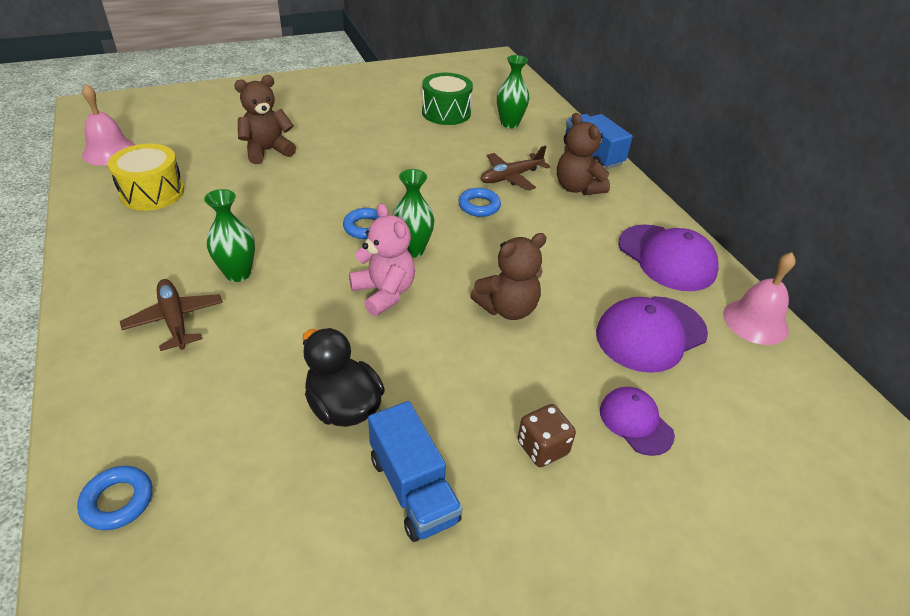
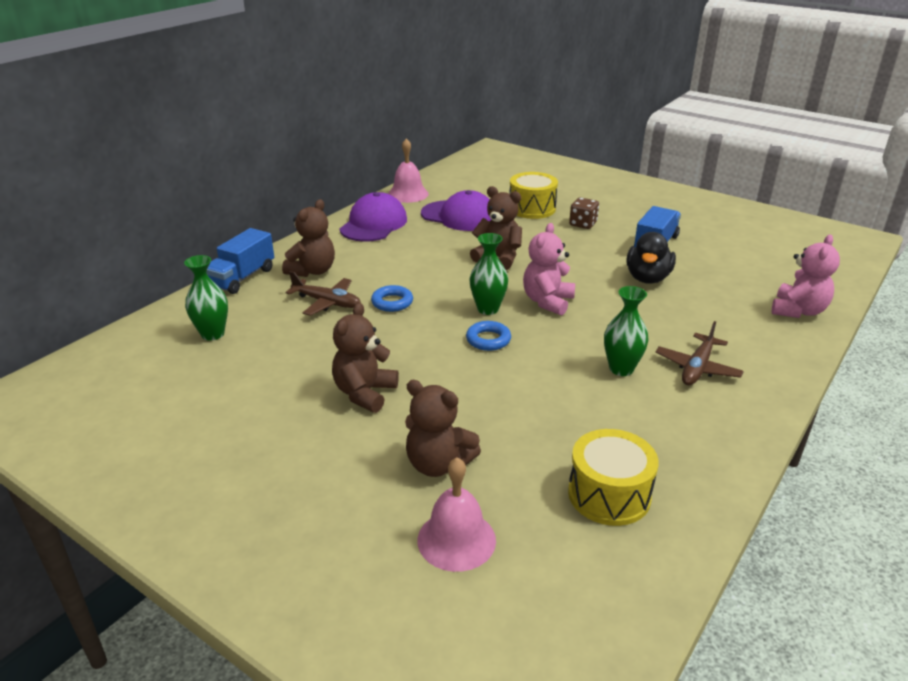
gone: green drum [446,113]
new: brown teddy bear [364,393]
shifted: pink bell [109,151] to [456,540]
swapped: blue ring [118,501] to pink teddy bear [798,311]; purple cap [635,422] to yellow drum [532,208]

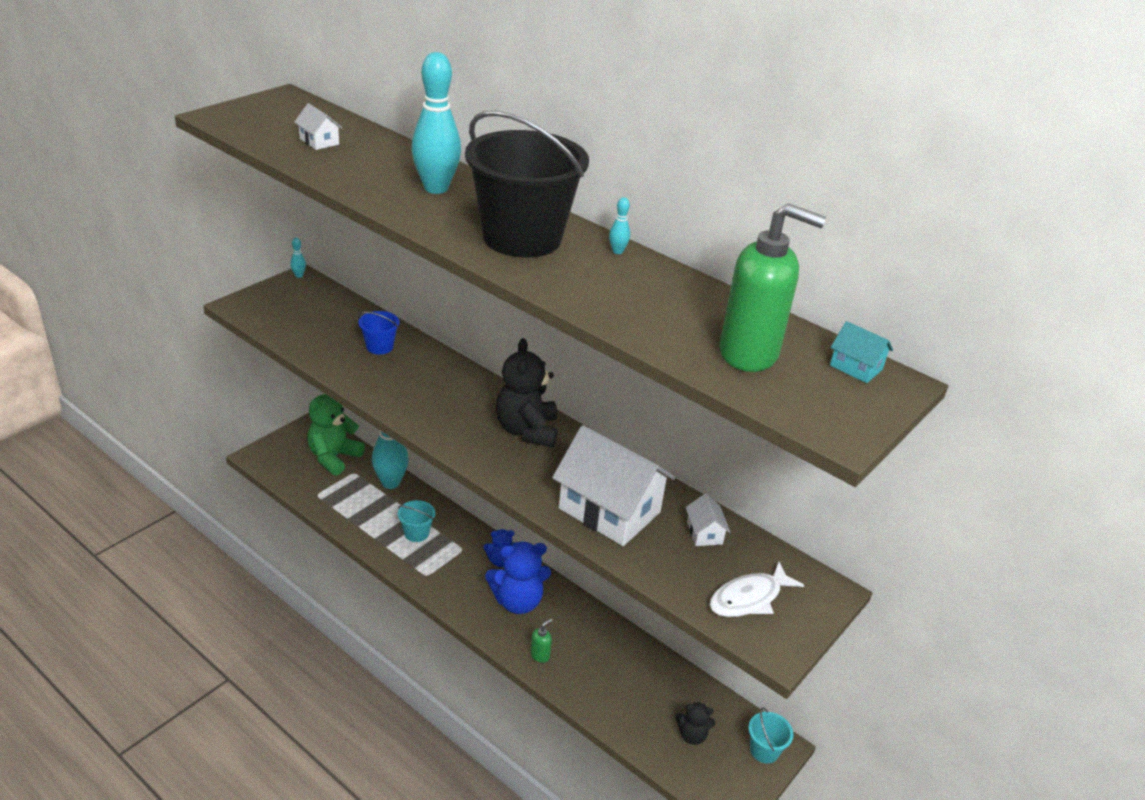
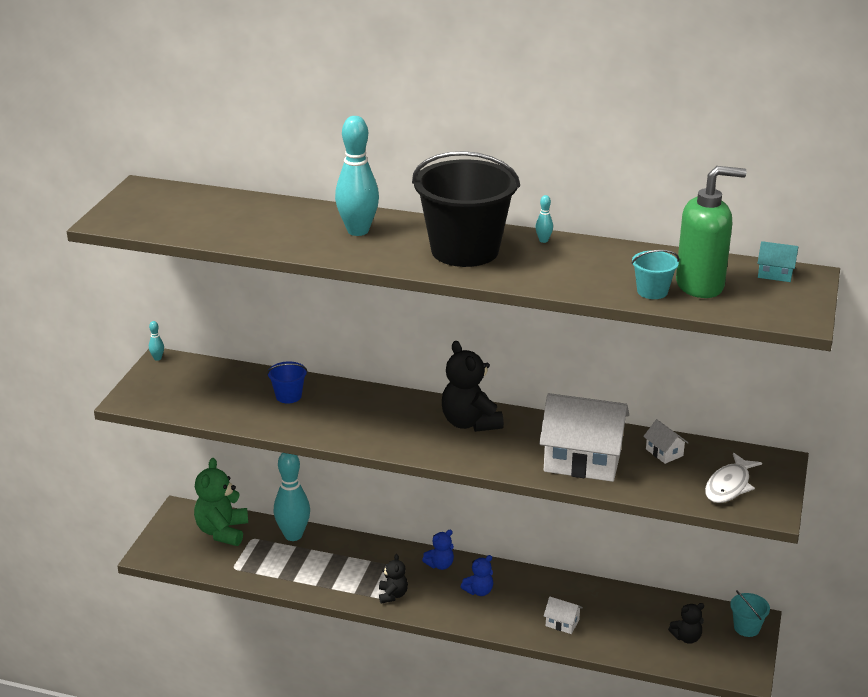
gone: green soap dispenser [540,655]
new: black teddy bear [392,595]
shifted: white house [319,141] to [562,623]; turquoise bucket [416,533] to [652,291]
scaled: blue teddy bear [517,601] = [479,591] x0.54

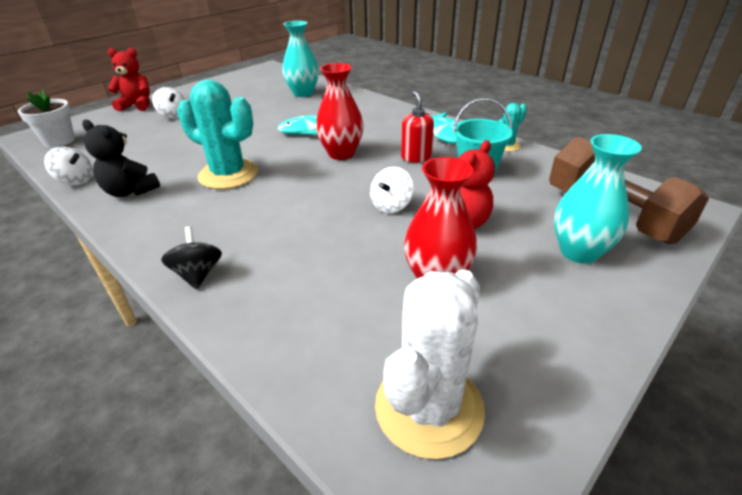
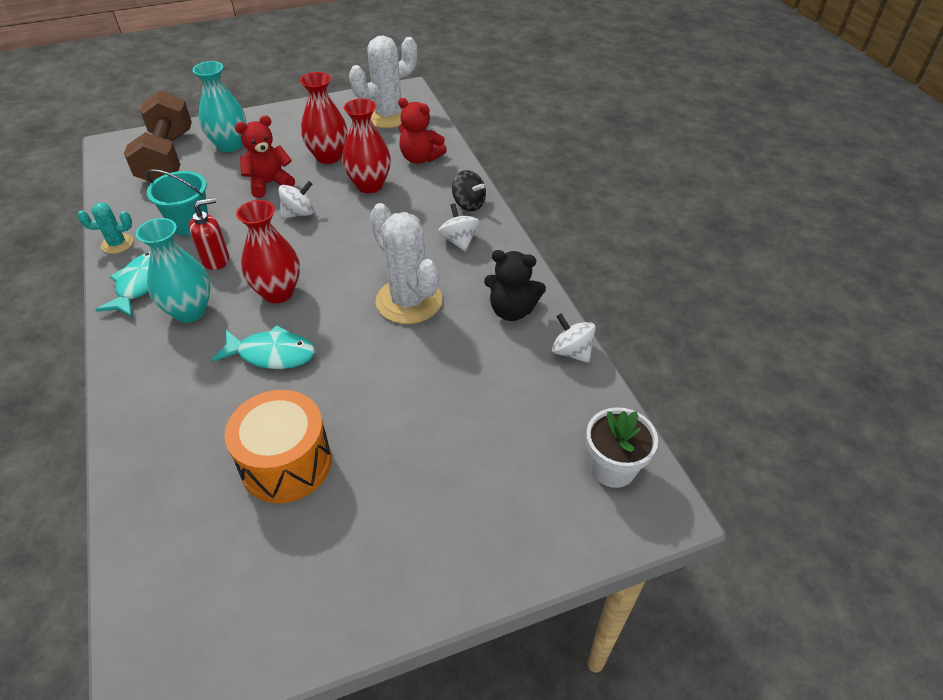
new: orange drum [286,463]; red vase [369,185]
shifted: red teddy bear [137,106] to [420,158]; white spinning top [173,115] to [459,241]; turquoise vase [303,93] to [190,311]
repainted: turquoise cactus [228,175] to white cactus [409,301]
rotated: black teddy bear [130,191] = [512,310] 135 degrees clockwise; black spinning top [198,274] = [469,204] 60 degrees counterclockwise; red soap dispenser [416,157] = [216,260] 135 degrees counterclockwise

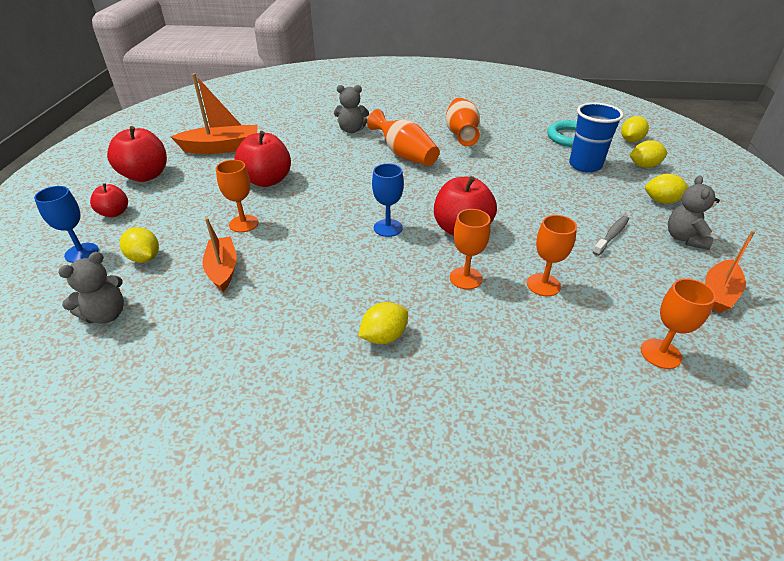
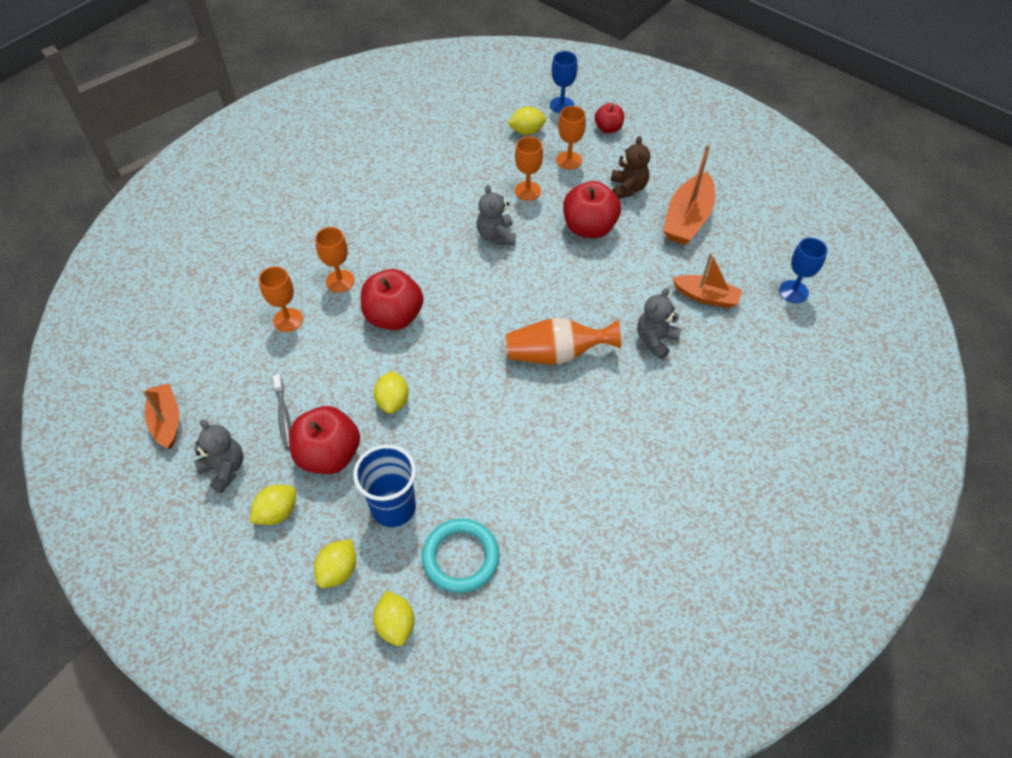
gone: orange vase [461,134]
new: brown teddy bear [628,188]
shifted: grey teddy bear [106,315] to [496,236]; red apple [145,176] to [329,455]; orange boat [223,269] to [706,297]; yellow lemon [384,337] to [393,401]; blue goblet [388,228] to [793,291]; orange goblet [660,354] to [569,160]

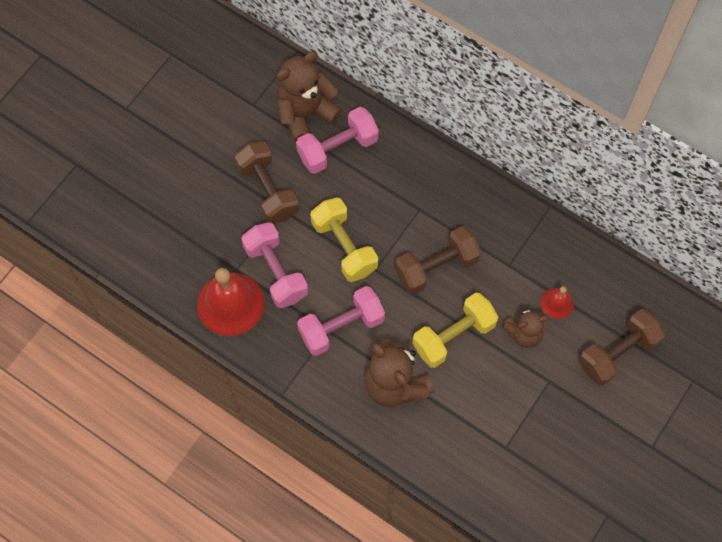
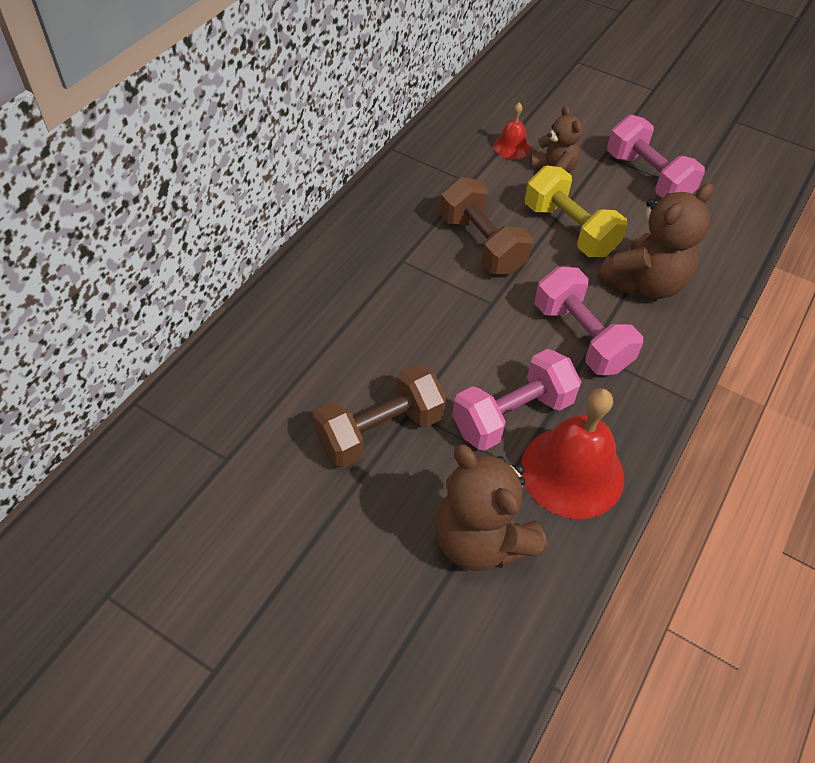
gone: yellow dumbbell [344,247]; brown dumbbell [618,353]
shifted: brown teddy bear [305,113] to [481,540]; pink dumbbell [337,148] to [648,177]

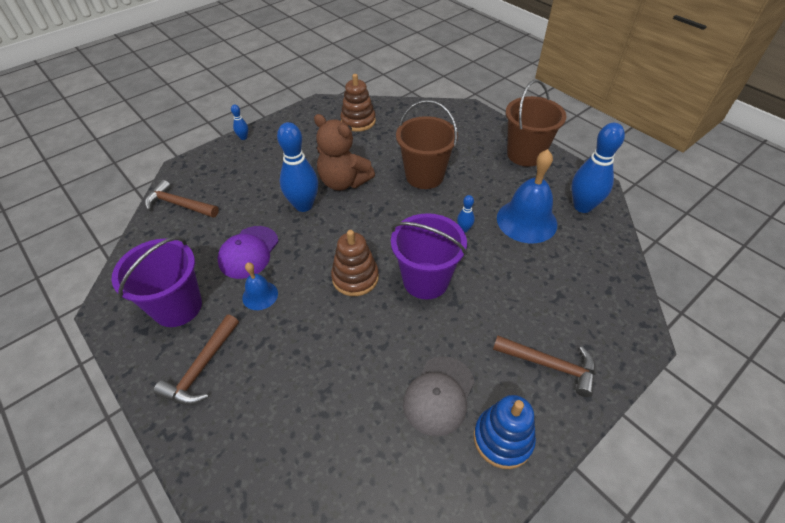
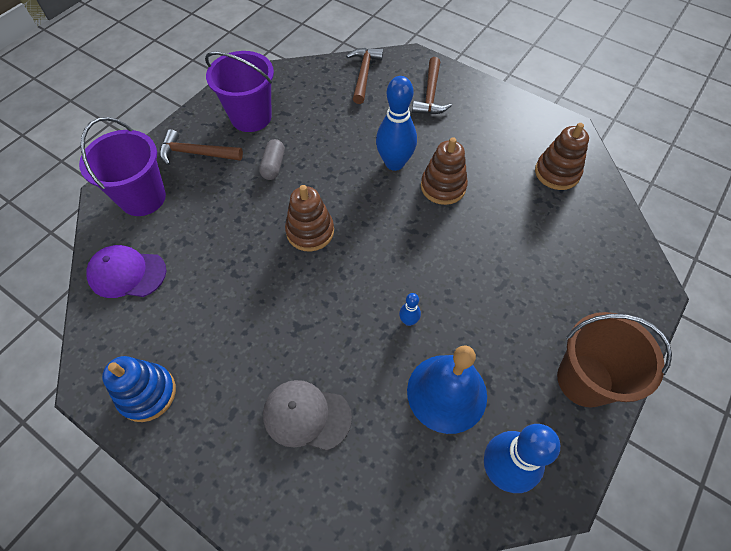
gone: blue bowling pin [243,137]; brown bucket [424,176]
shifted: purple cap [248,252] to [127,273]; purple bucket [425,280] to [143,198]; grey cap [439,395] to [306,415]; brown hammer [550,365] to [430,95]
swapped: blue bell [260,295] to grey capsule [273,166]; brown teddy bear [343,182] to brown stacking toy [443,187]

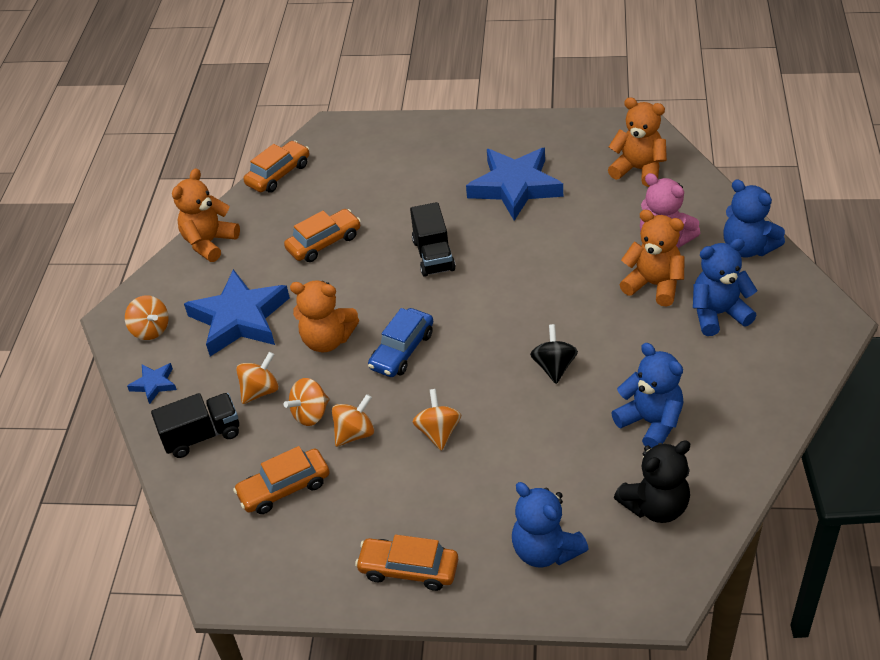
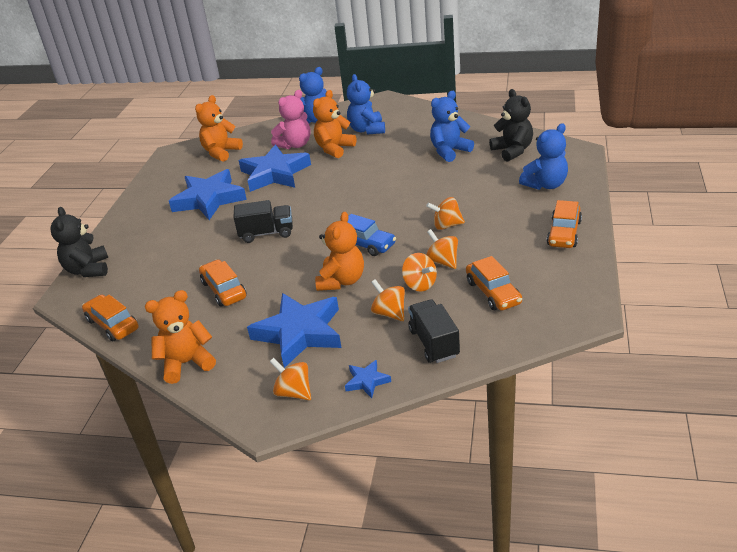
gone: black spinning top [554,366]
new: black teddy bear [88,270]; blue star [275,174]
rotated: orange spinning top [151,330] = [294,392] 105 degrees counterclockwise; orange teddy bear [209,242] = [187,363] 120 degrees clockwise

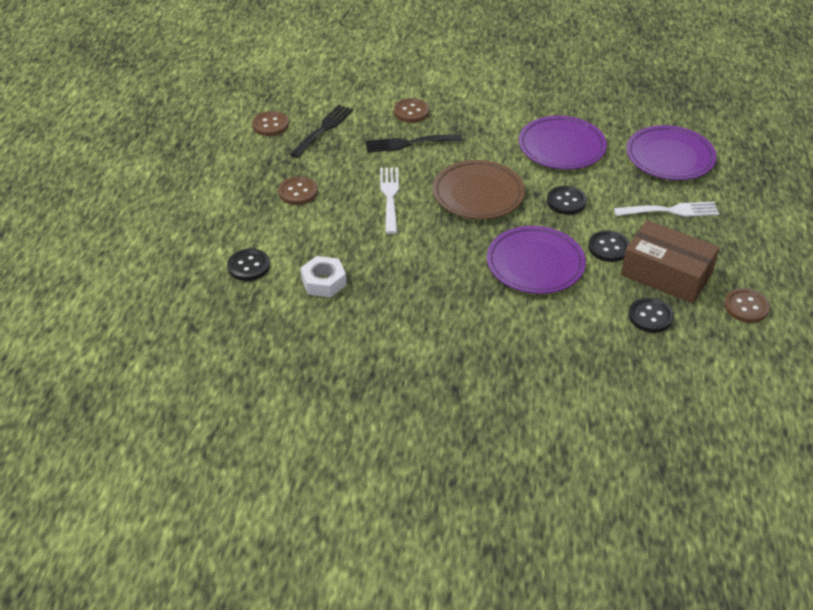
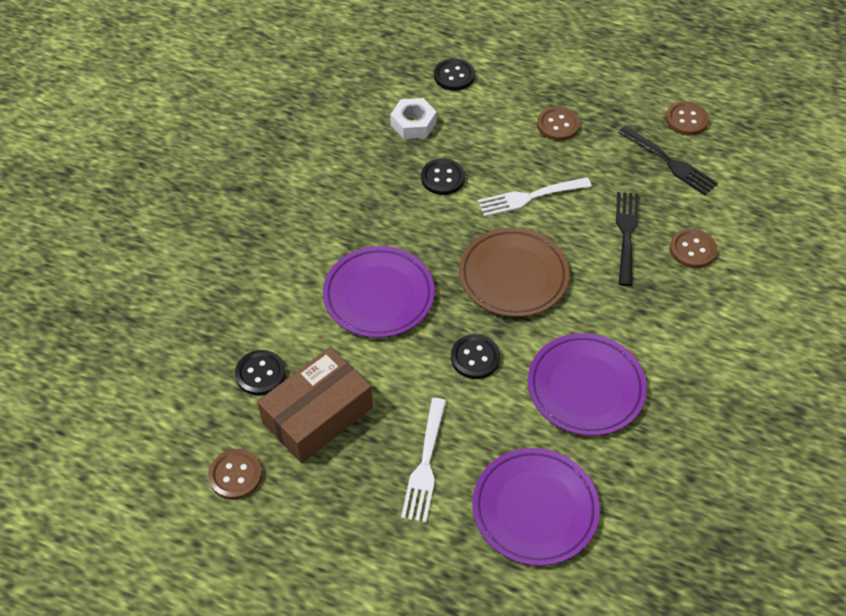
shifted: black button [608,247] to [443,178]
rotated: white fork [390,197] = [529,197] 150 degrees clockwise

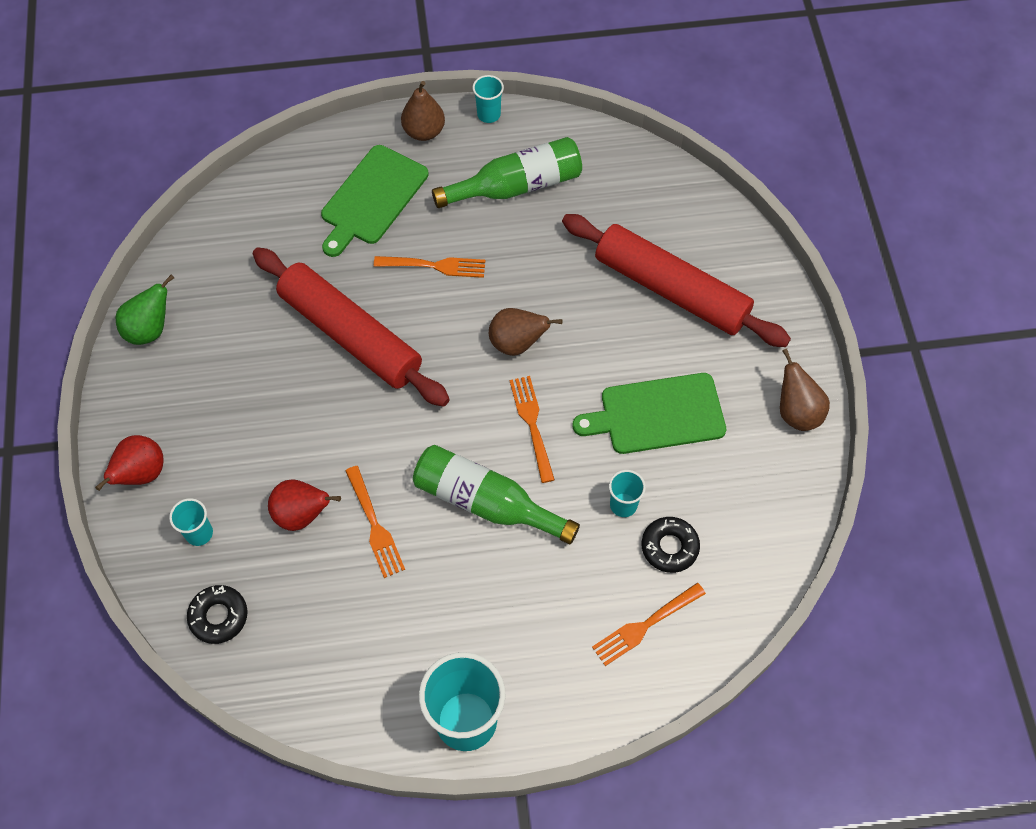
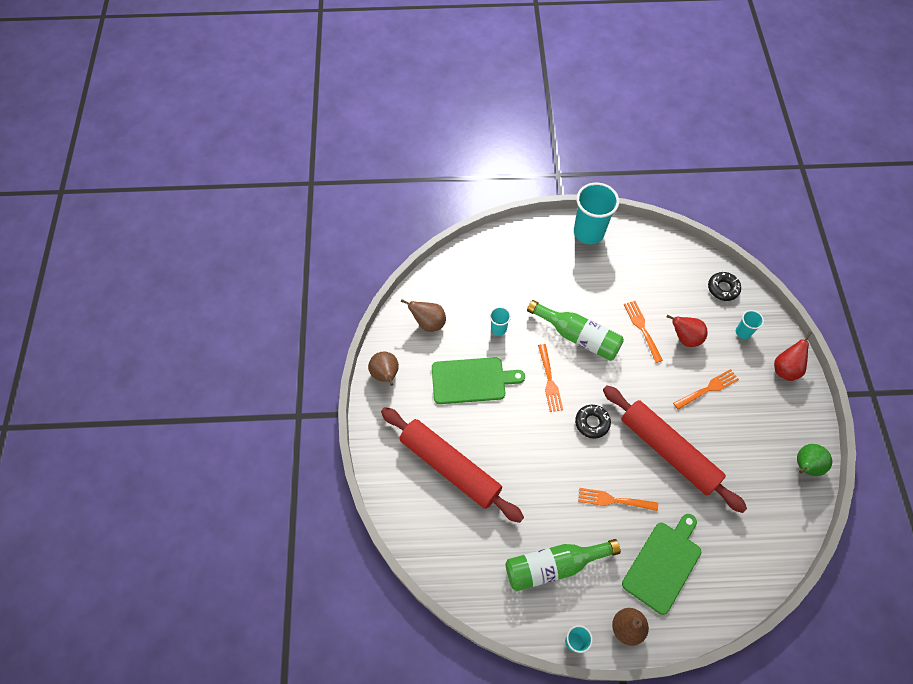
shifted: brown pear [517,343] to [428,323]; orange fork [646,625] to [707,389]; black donut [669,547] to [592,423]

